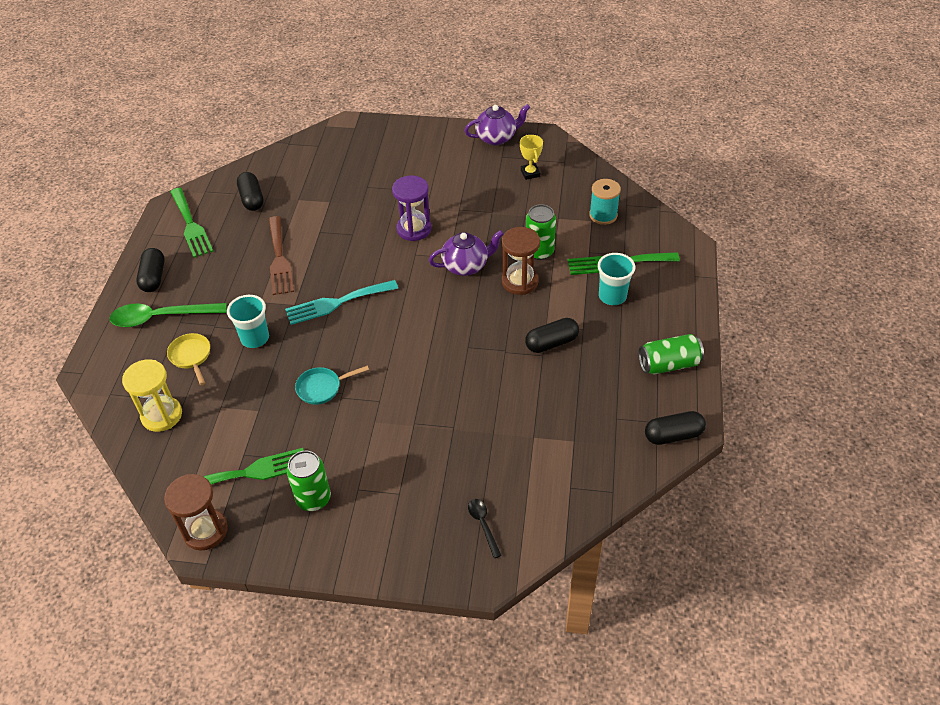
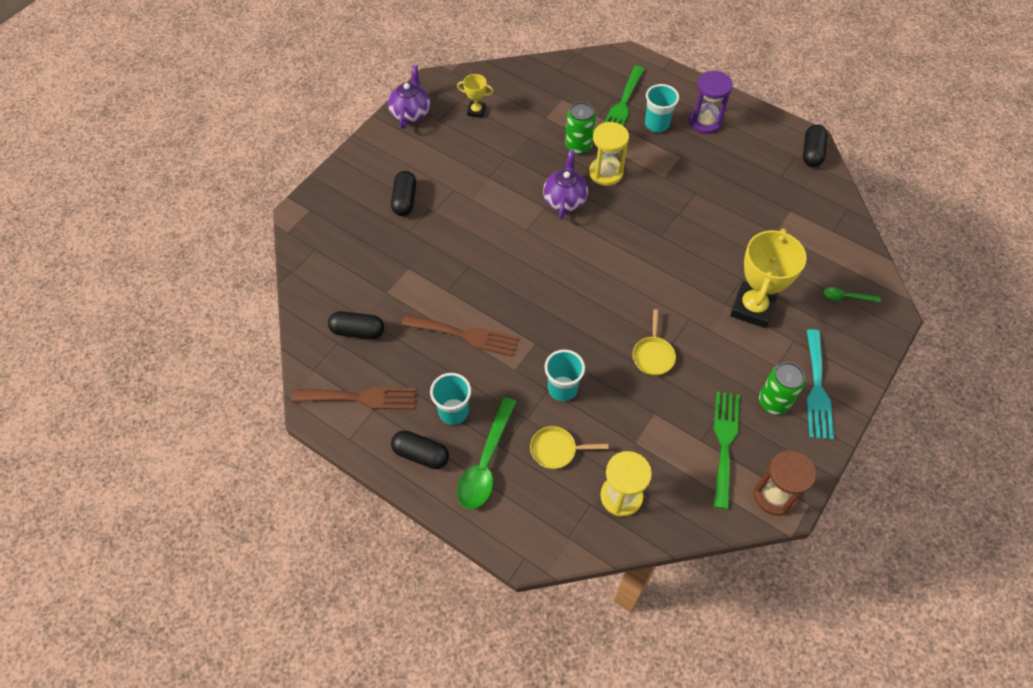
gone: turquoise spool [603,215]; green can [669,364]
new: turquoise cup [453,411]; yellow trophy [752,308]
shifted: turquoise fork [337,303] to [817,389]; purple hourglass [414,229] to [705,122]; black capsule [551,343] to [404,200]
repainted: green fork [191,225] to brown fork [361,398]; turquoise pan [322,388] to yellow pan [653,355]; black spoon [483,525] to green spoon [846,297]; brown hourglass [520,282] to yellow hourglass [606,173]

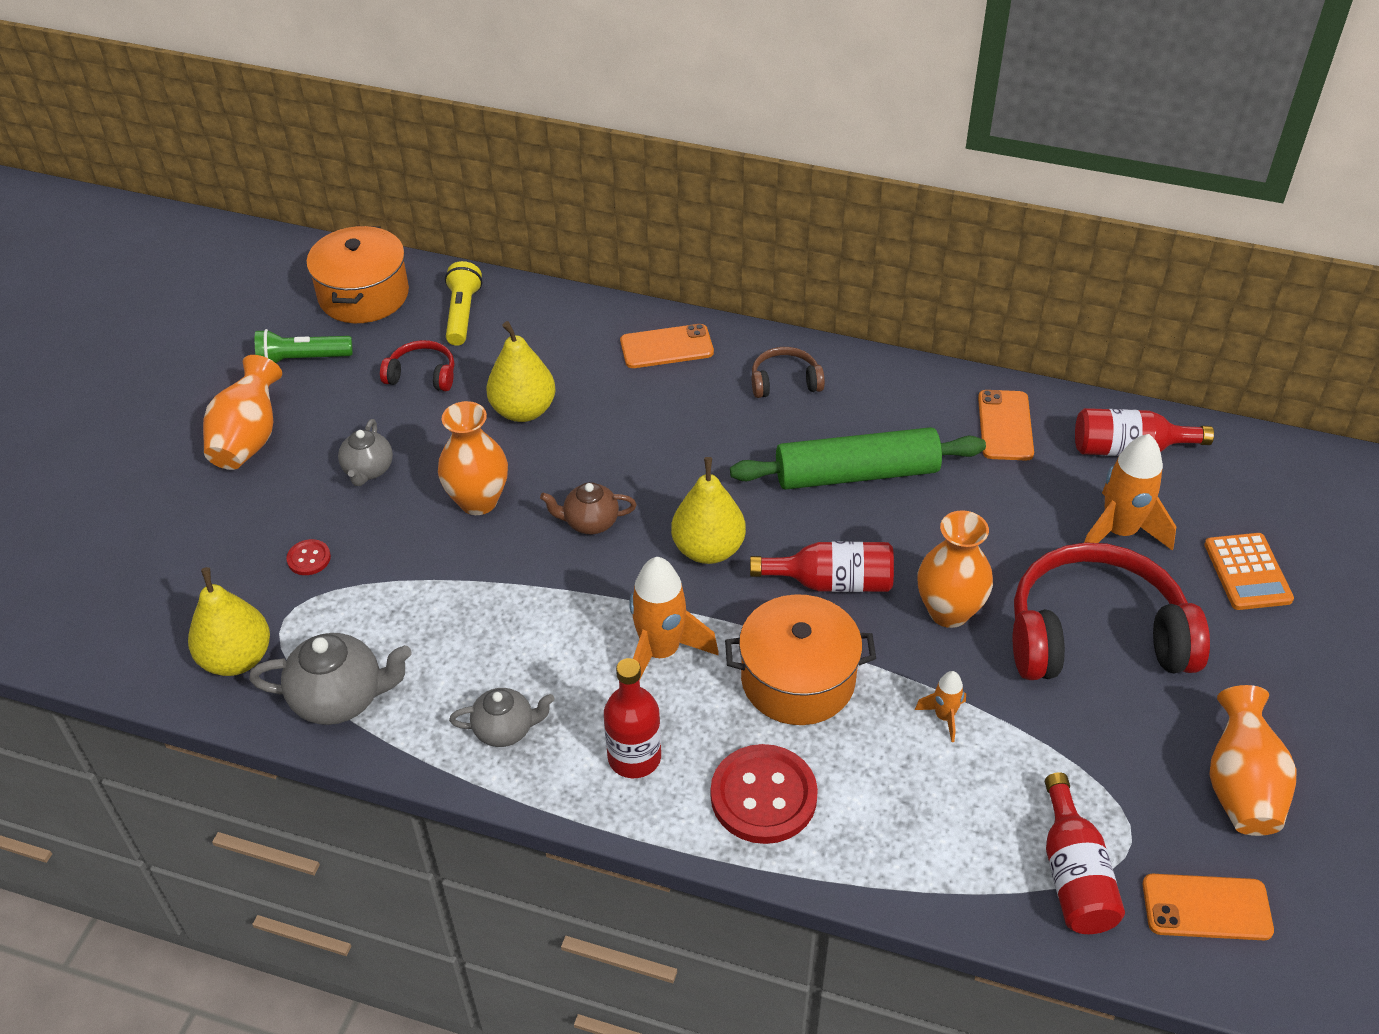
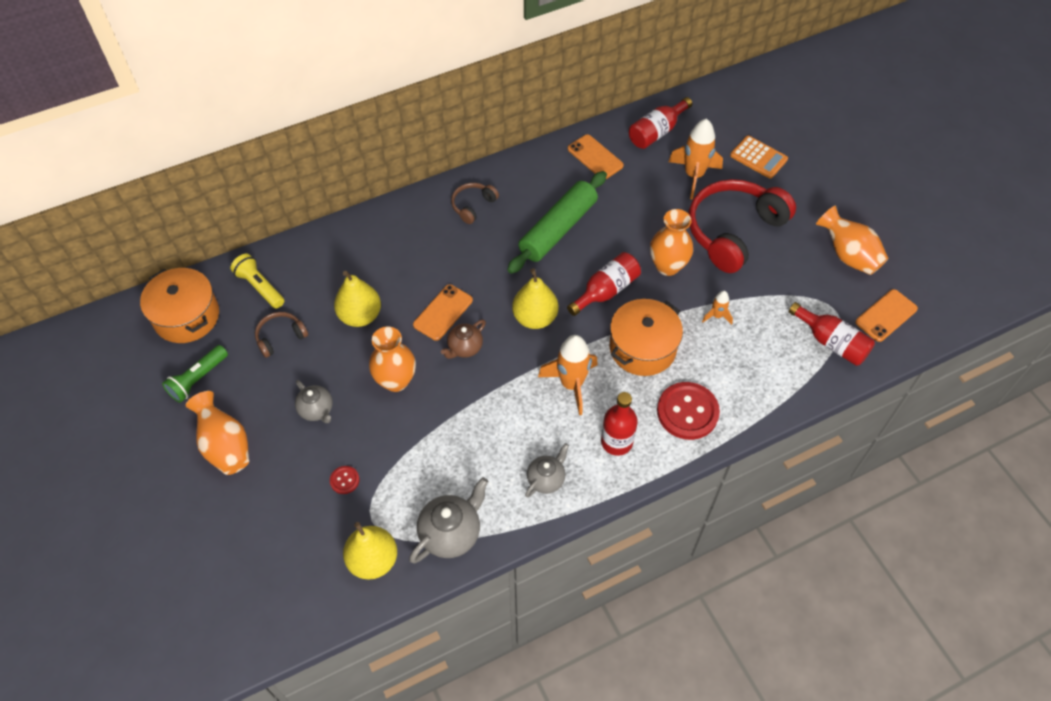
shifted: orange phone [666,347] to [443,312]
repainted: red headphones [422,375] to brown headphones [280,337]

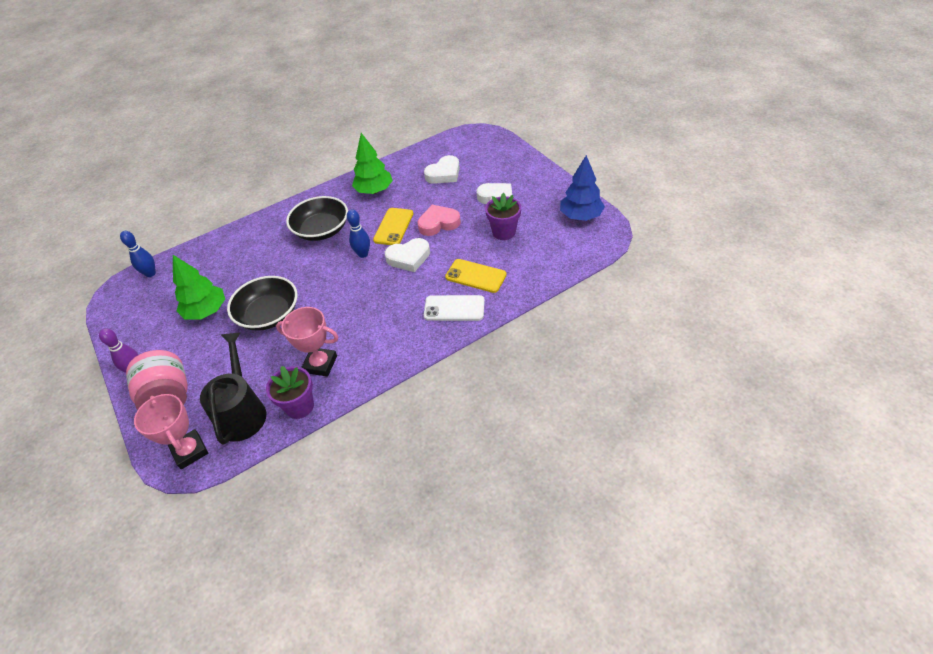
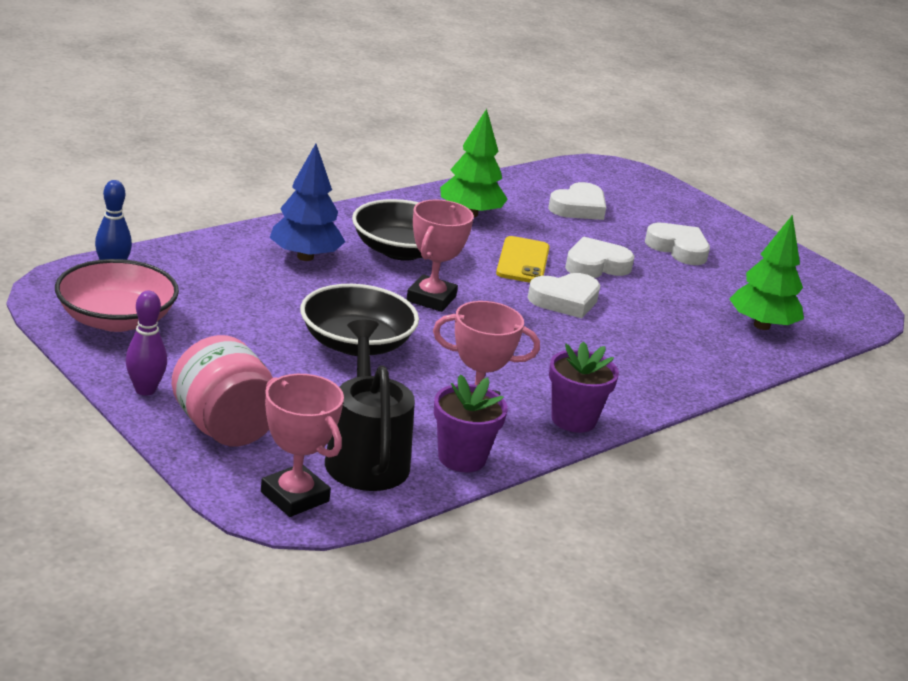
gone: blue bowling pin [363,254]; white phone [454,308]; yellow phone [475,276]
new: pink bowl [116,319]; pink trophy [431,299]
shifted: green tree [206,311] to [761,325]; purple flower pot [504,232] to [573,419]; blue tree [580,216] to [305,257]
repainted: pink heart [438,223] to white heart [596,265]

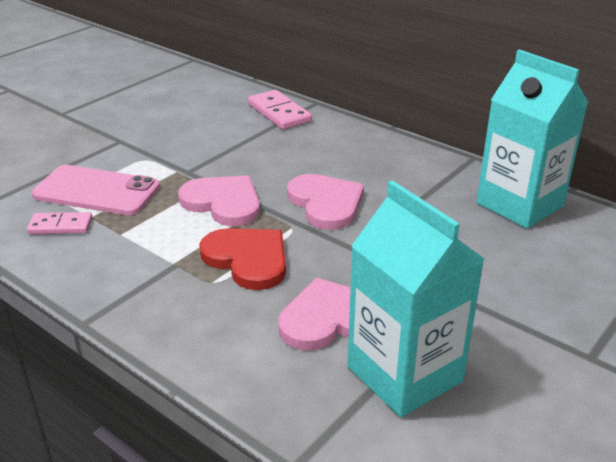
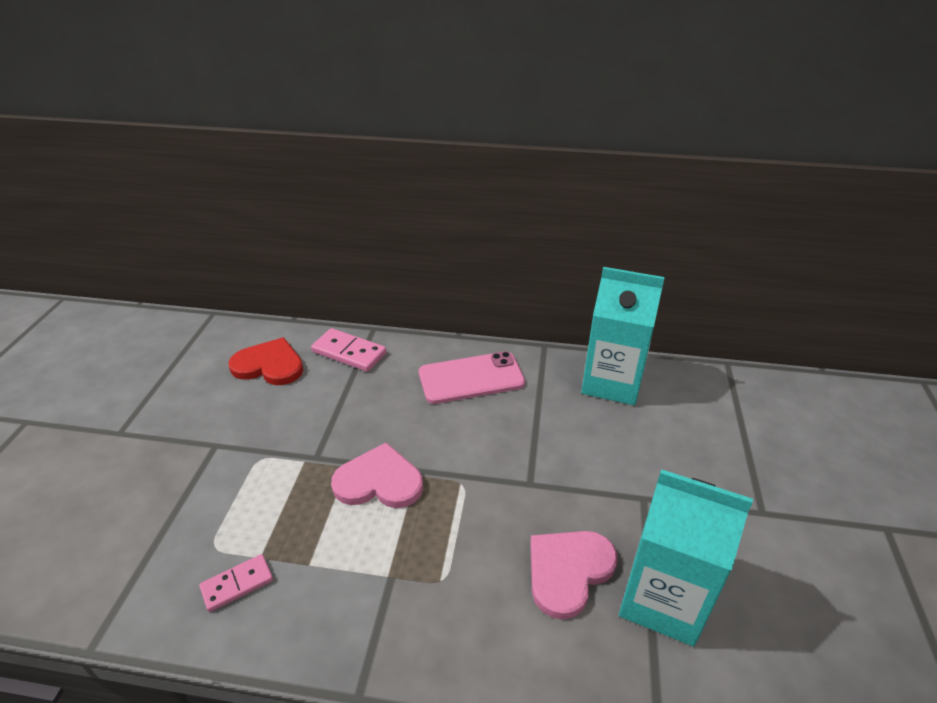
gone: pink heart [326,203]
shifted: pink phone [96,191] to [471,378]; red heart [247,259] to [269,365]

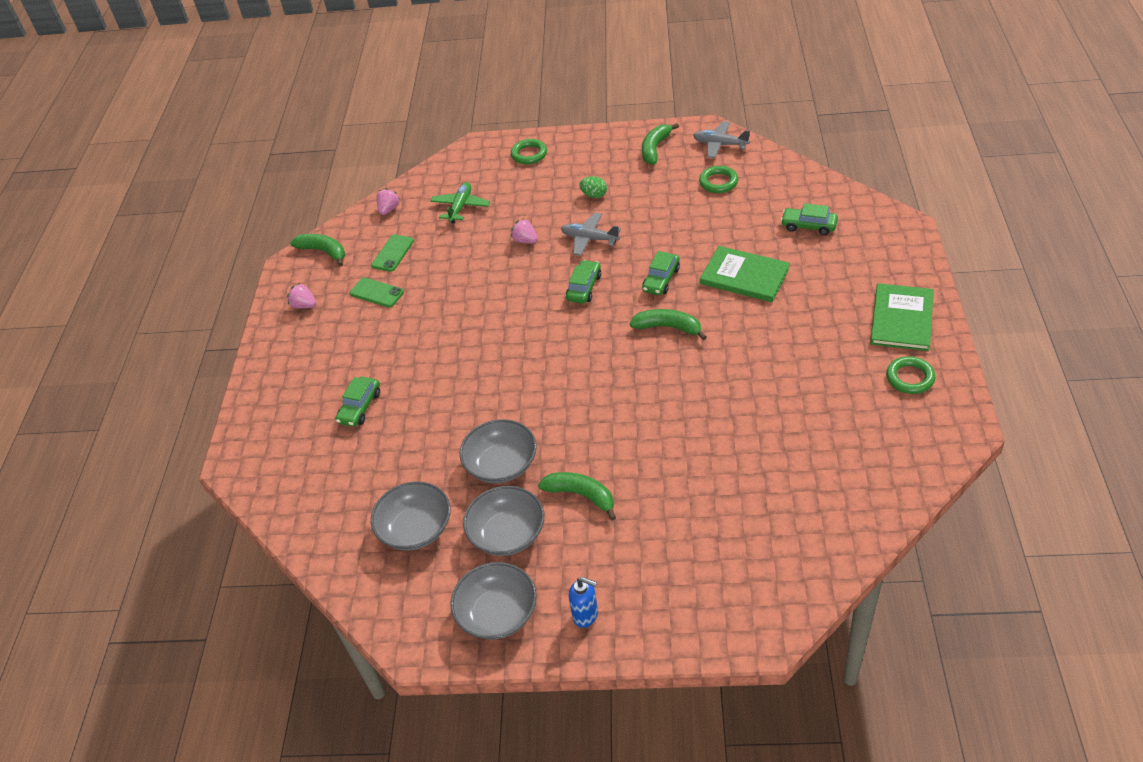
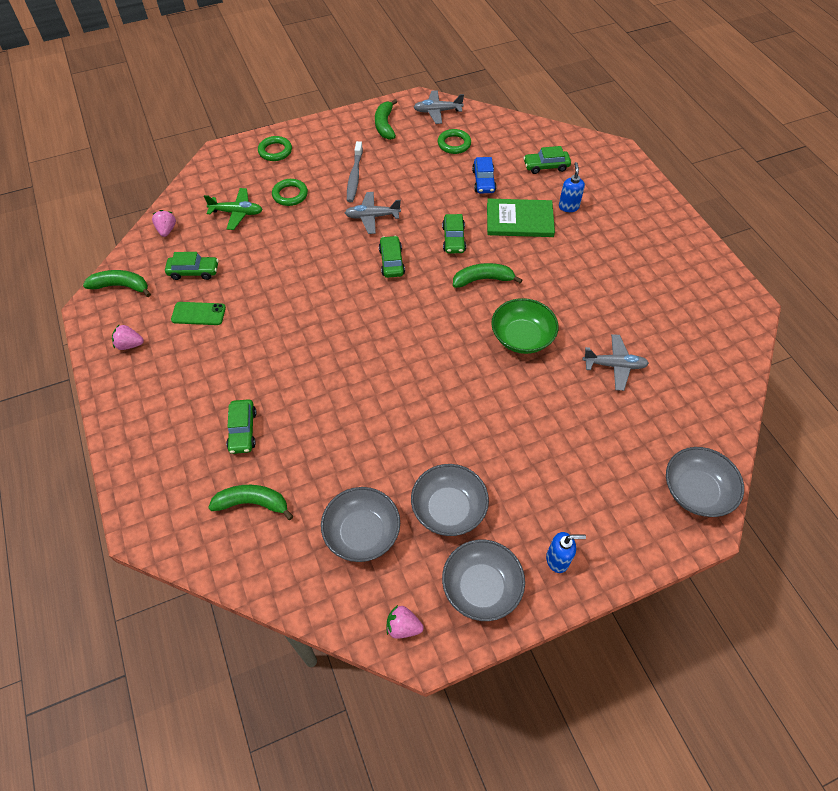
gone: green book [901,319]
new: blue car [483,181]; green bowl [522,337]; blue soap dispenser [568,207]; grey plane [614,365]
shifted: grey bowl [501,464] to [696,491]; pink strawberry [525,240] to [403,627]; green banana [581,495] to [252,503]; green ring [910,378] to [290,195]
swapped: green phone [392,253] to green car [194,271]; green egg [594,195] to grey toothbrush [354,176]
rotated: green plane [460,207] = [237,213] 105 degrees clockwise

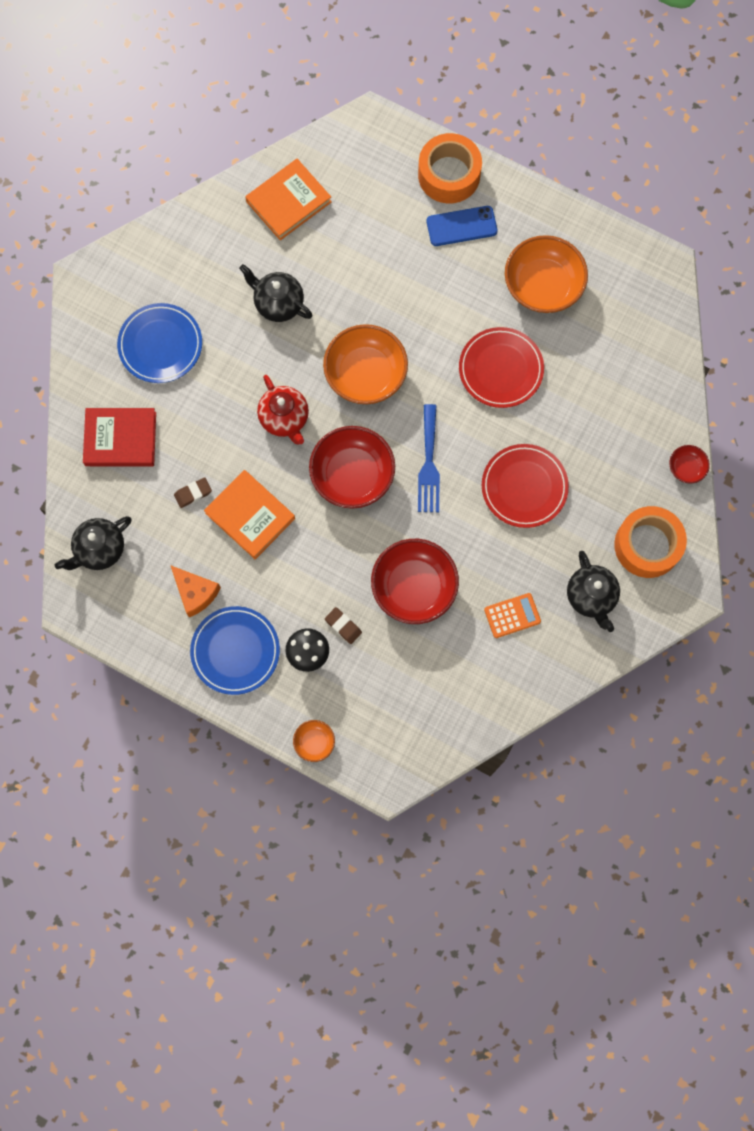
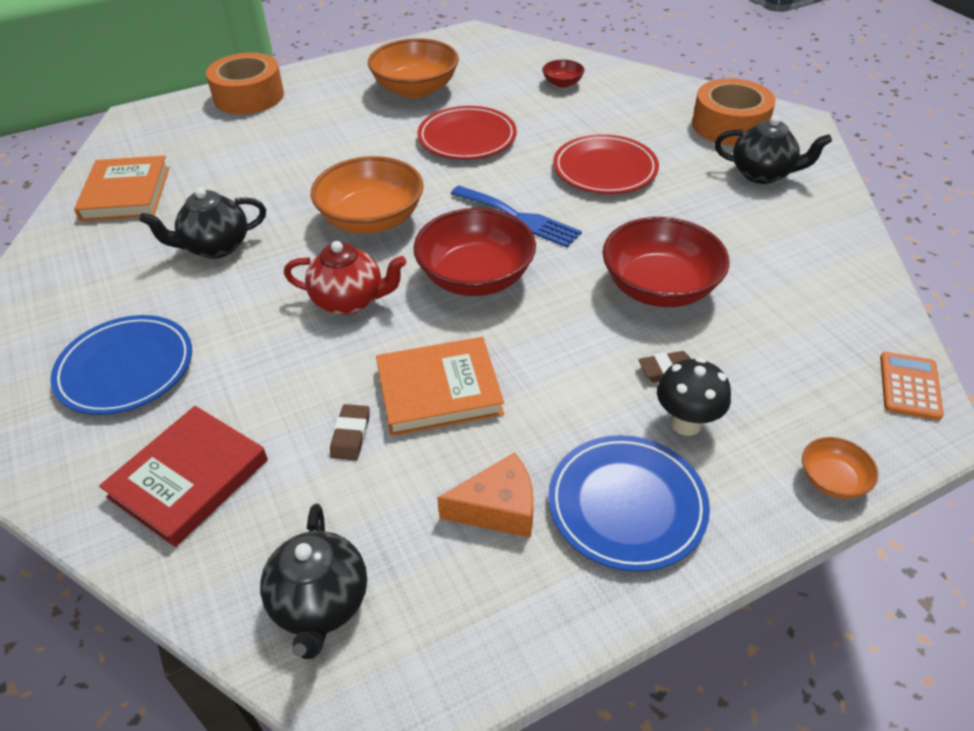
gone: blue phone [461,226]
shifted: orange calculator [512,615] to [909,386]; red bowl [686,468] to [562,83]

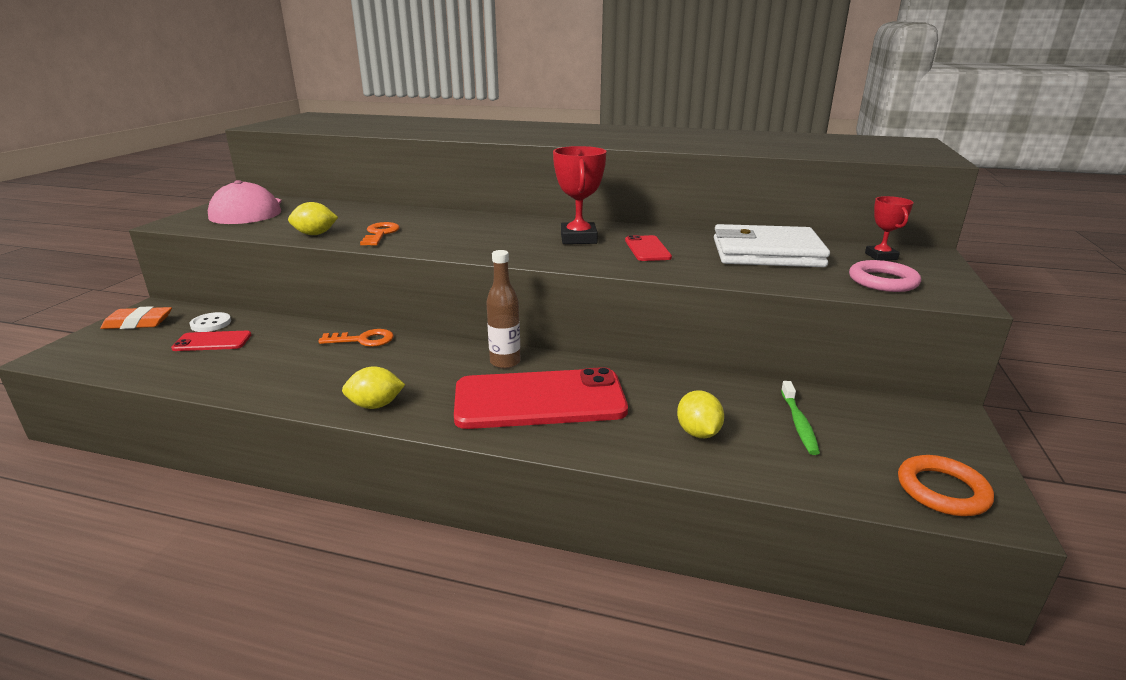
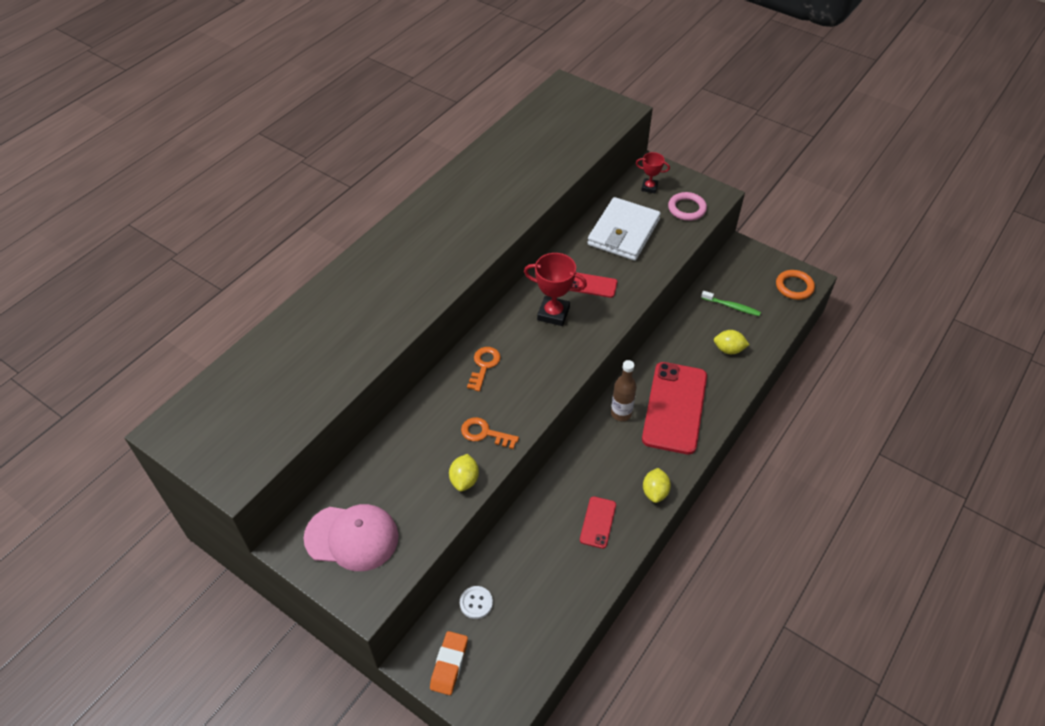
shifted: red phone [212,342] to [598,522]; orange key [363,340] to [484,365]

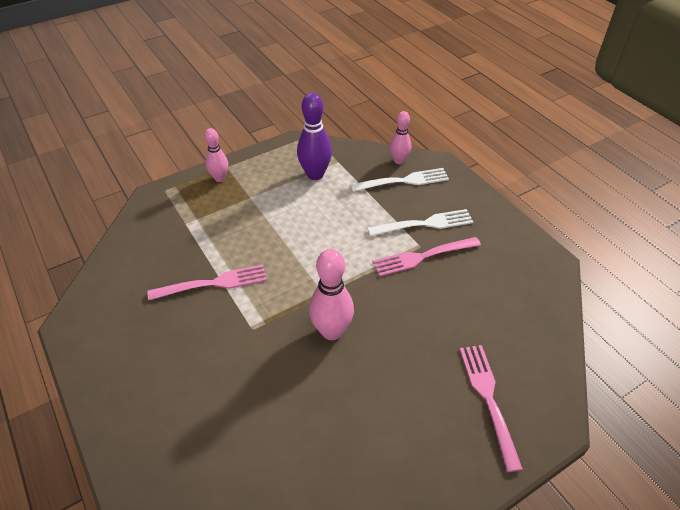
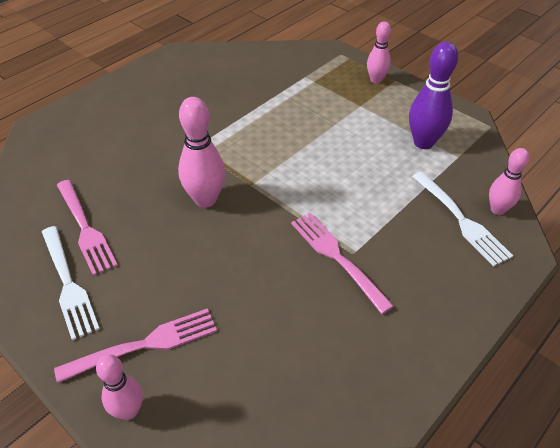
new: pink bowling pin [129,411]
shifted: pink fork [212,283] to [85,228]; white fork [424,224] to [67,283]

